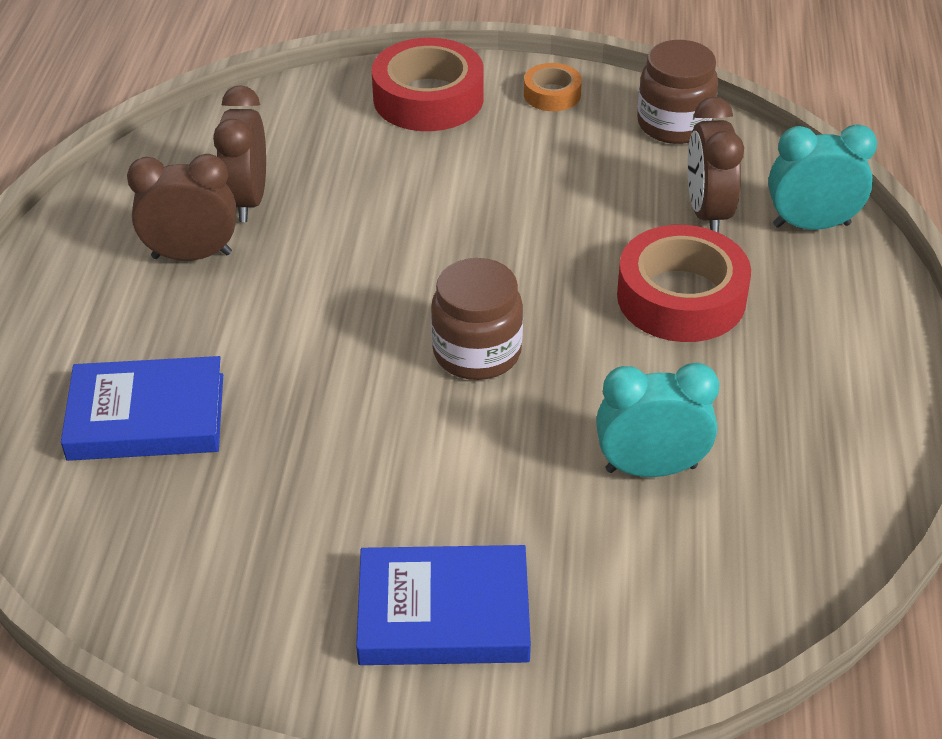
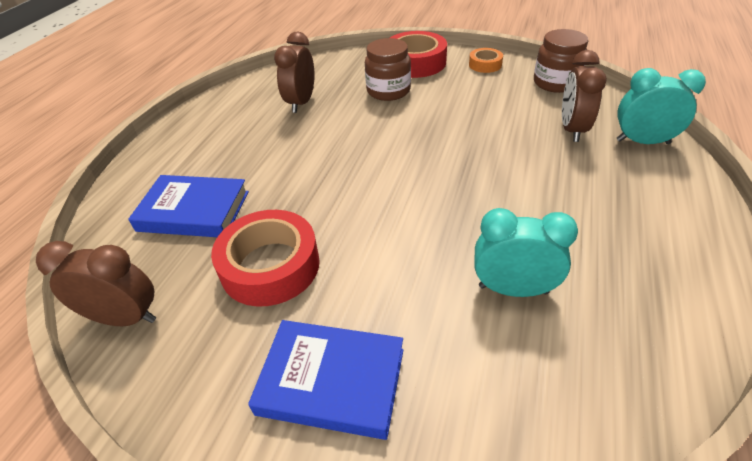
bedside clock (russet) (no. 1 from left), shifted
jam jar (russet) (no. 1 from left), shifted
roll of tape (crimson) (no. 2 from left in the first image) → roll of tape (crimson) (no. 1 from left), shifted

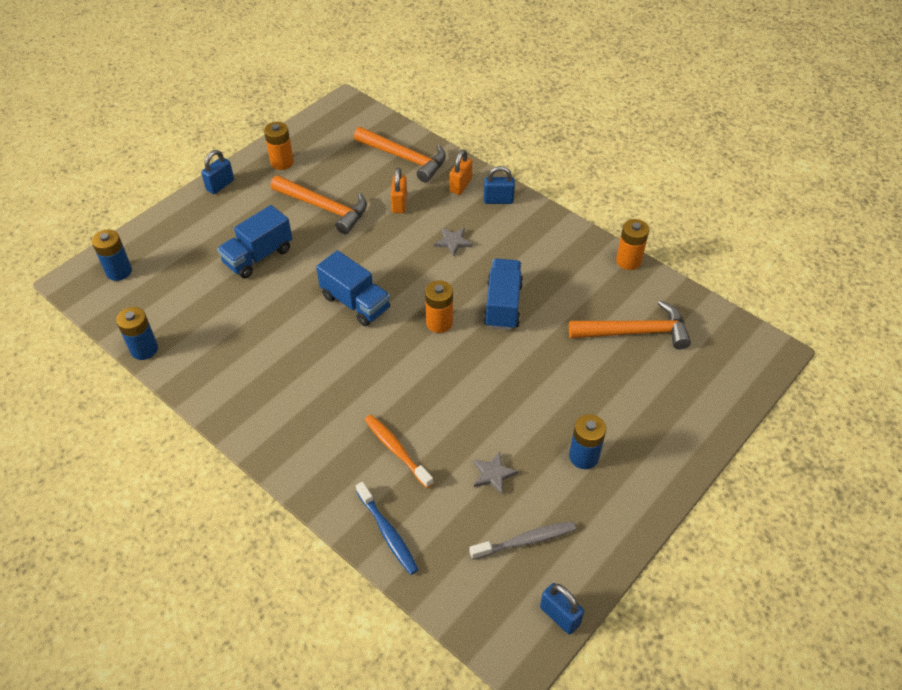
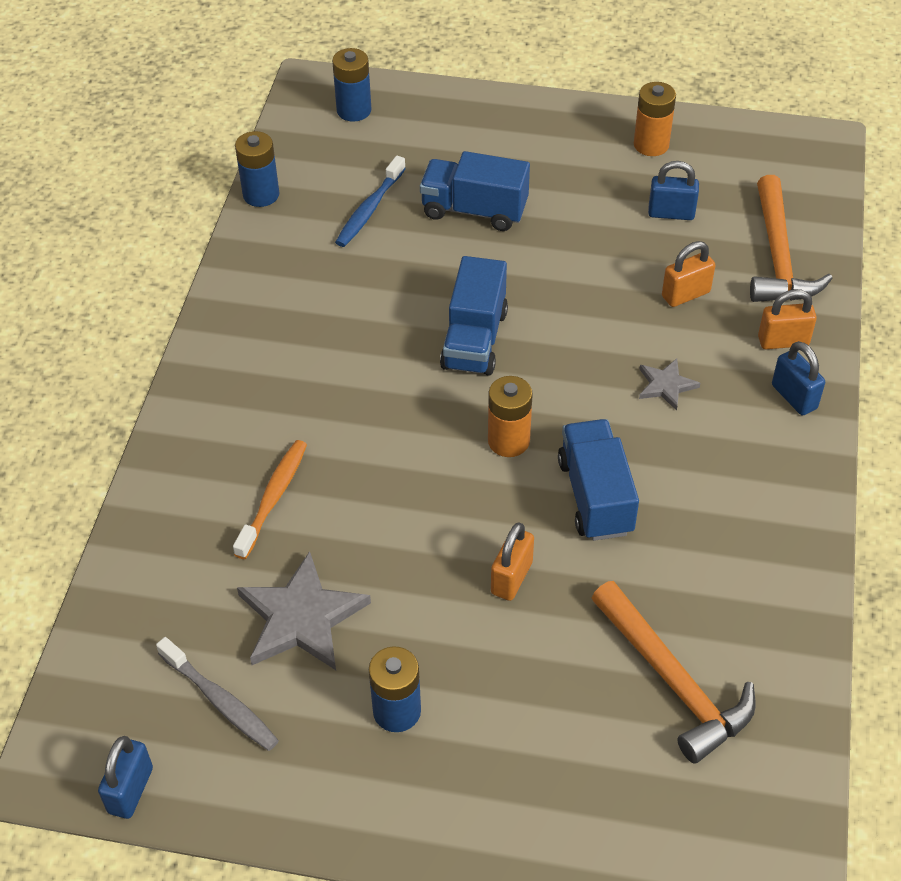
lock (blue) (no. 1 from left in the first image) → lock (blue) (no. 2 from left), shifted
claw hammer (bright orange) (no. 1 from left) → -
dental brush (blue), shifted
star (ash-grey) (no. 2 from left in the first image) → star (ash-grey) (no. 1 from left), x1.90
lorry (blue) (no. 3 from left), 75 degrees counterclockwise
battery (bright orange) (no. 3 from left) → -
- → lock (bright orange) (no. 1 from left)

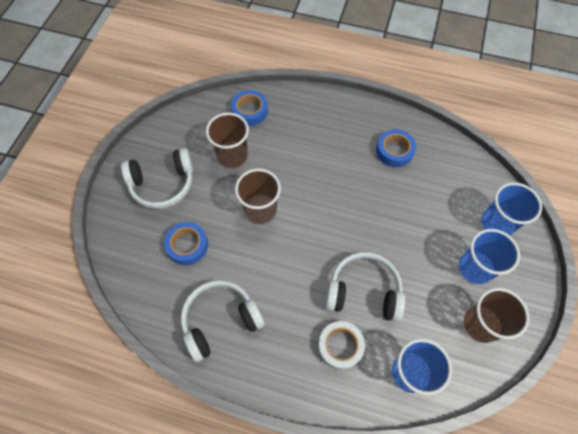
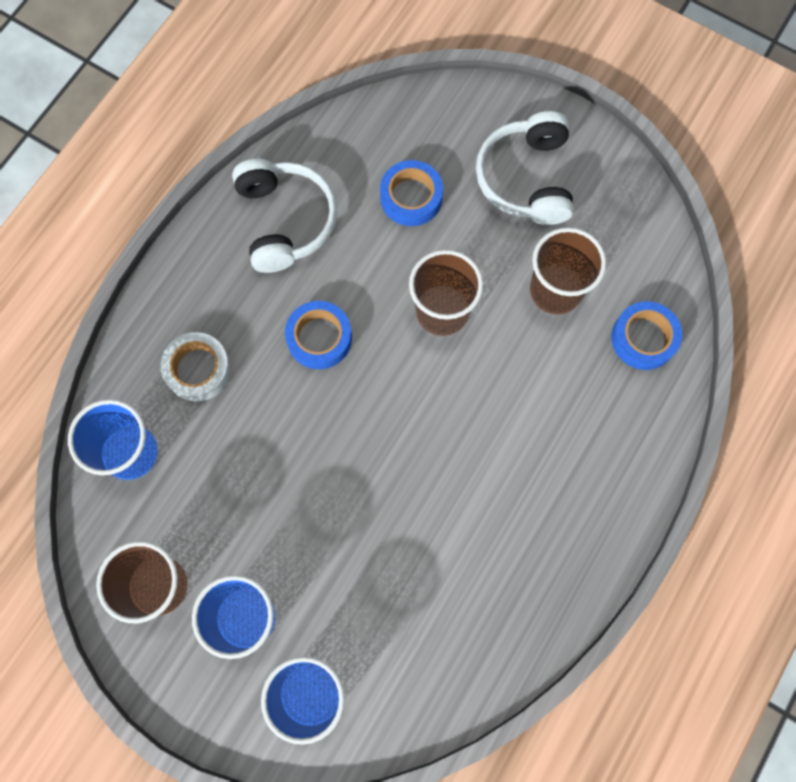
headphones (pure white) (no. 3 from left) → -
roll of tape (blue) (no. 3 from left in the first image) → roll of tape (blue) (no. 1 from left), shifted

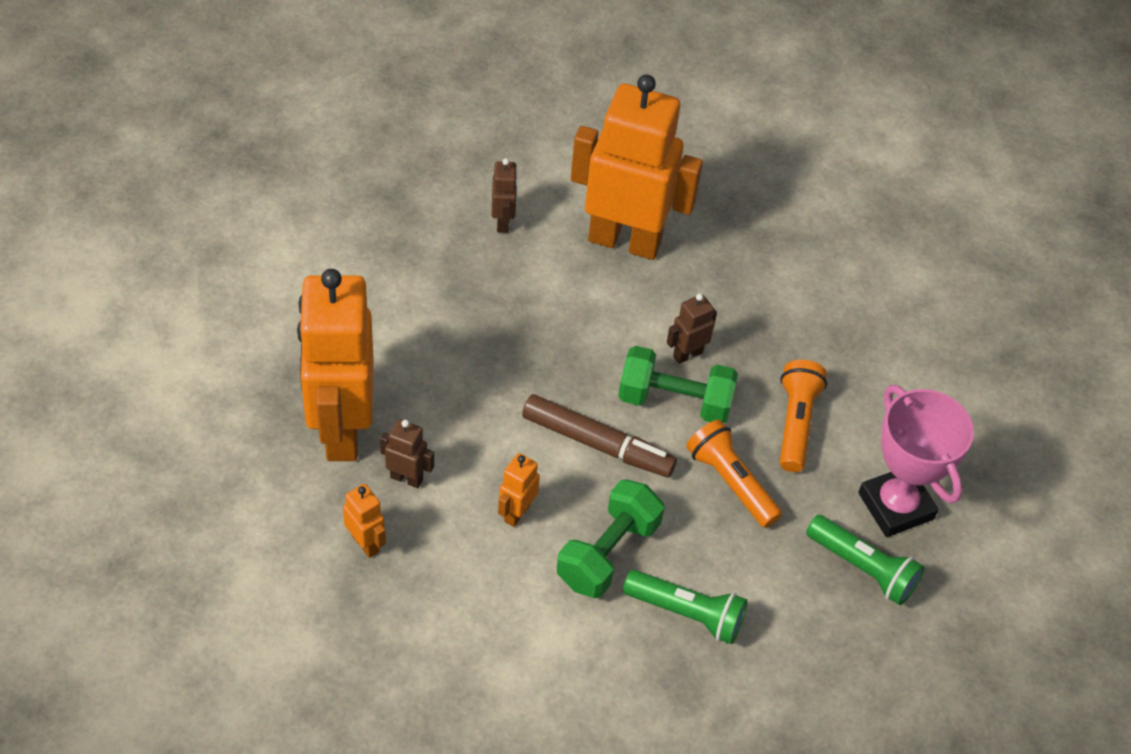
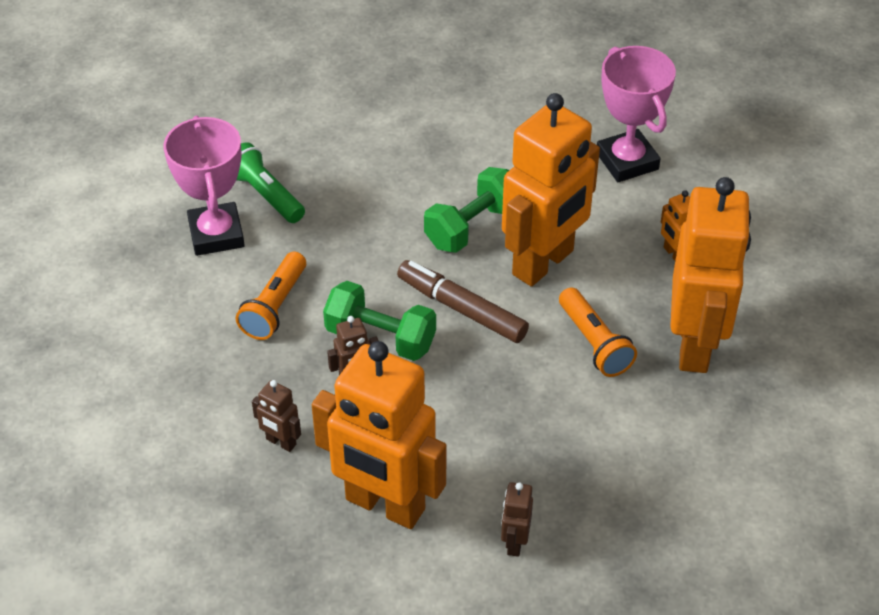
robot figure (russet) (no. 1 from left), shifted
robot figure (bright orange) (no. 3 from left in the first image) → robot figure (bright orange) (no. 2 from left), x2.48
torch (leaf-green) (no. 1 from left) → -
torch (bright orange) (no. 1 from left in the first image) → torch (bright orange) (no. 2 from left), shifted
- → award cup (pink) (no. 2 from left)

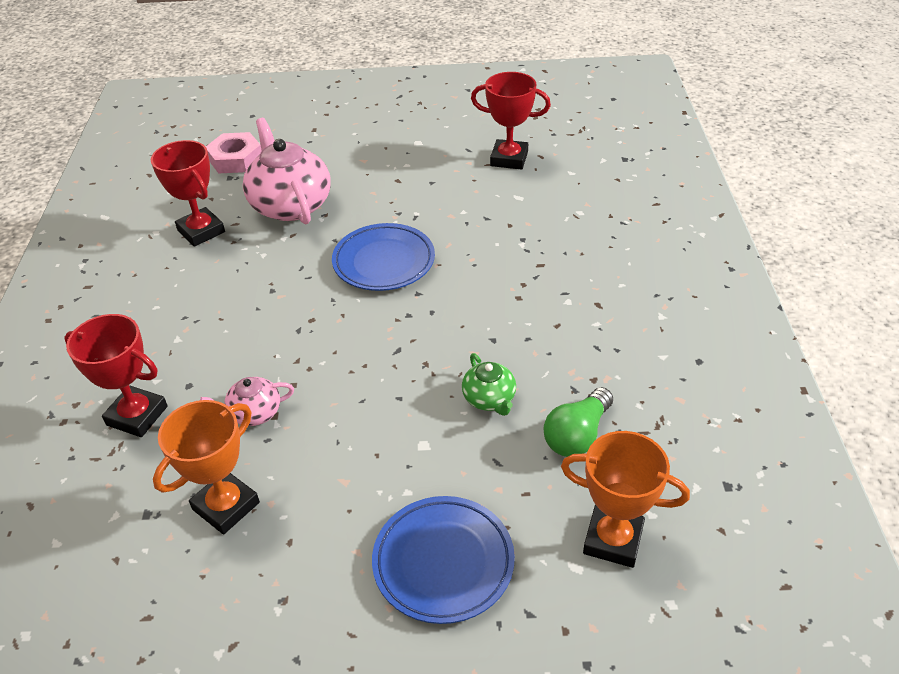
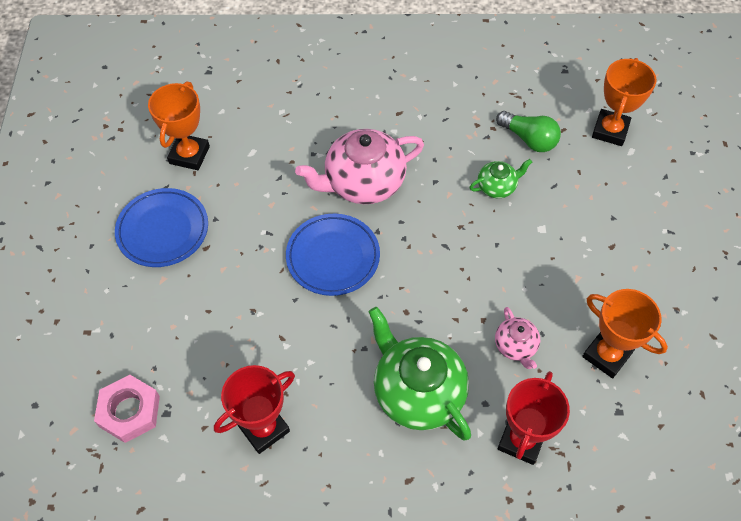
teapot (pink) (no. 2 from left in the first image) → teapot (pink) (no. 1 from left), shifted
dinner plate (blue) (no. 2 from left in the first image) → dinner plate (blue) (no. 1 from left), shifted
award cup (crimson) (no. 3 from left) → award cup (bright orange) (no. 1 from left)
- → teapot (leaf-green) (no. 1 from left)

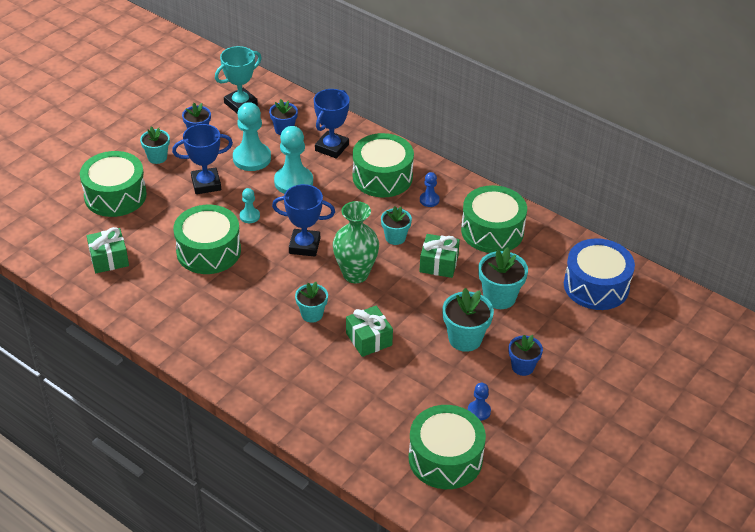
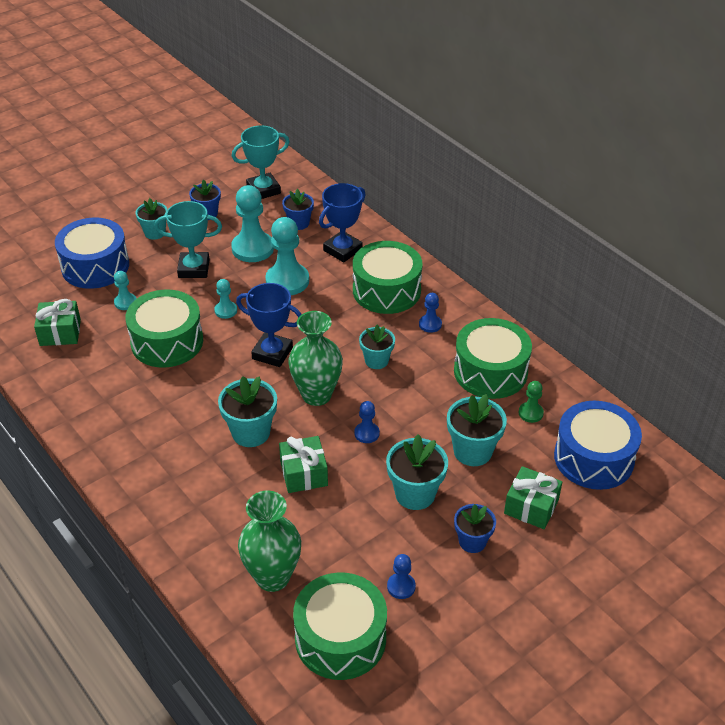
snare drum (leaf-green) (no. 1 from left) → snare drum (blue) (no. 1 from left)
award cup (blue) (no. 1 from left) → award cup (turquoise) (no. 1 from left)
potted plant (turquoise) (no. 2 from left), x1.52
wrapped gift (leaf-green) (no. 3 from left), shifted
- → chess pawn (turquoise) (no. 1 from left)
- → flower vase (leaf-green) (no. 1 from left)
- → chess pawn (blue) (no. 1 from left)
- → chess pawn (leaf-green)

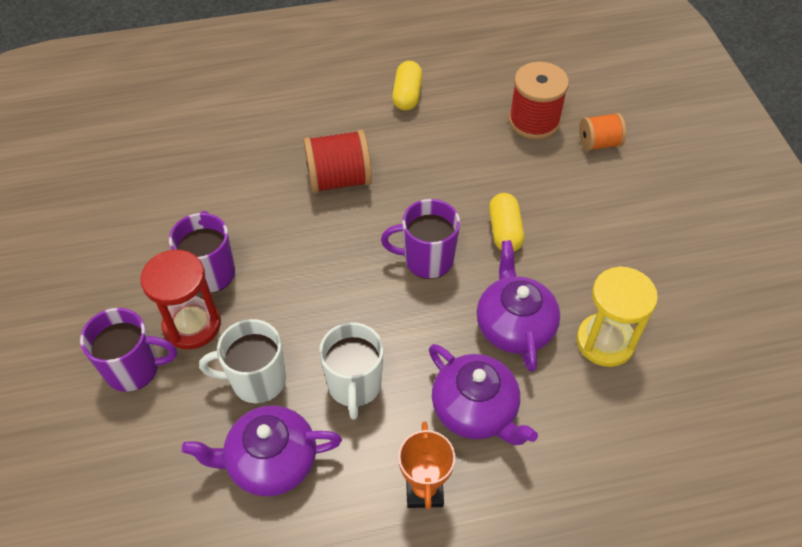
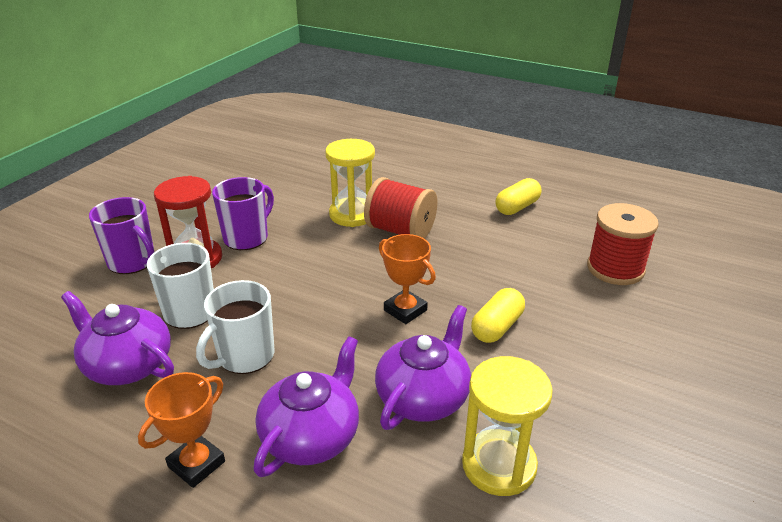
coffee mug (violet) (no. 3 from left) → award cup (bright orange) (no. 2 from left)
teapot (violet) (no. 2 from left), 150 degrees counterclockwise
spool (bright orange) → -
- → sand timer (yellow) (no. 1 from left)

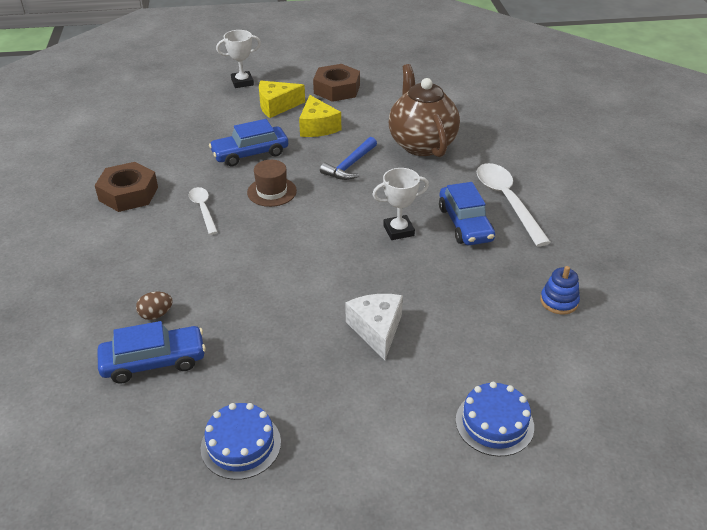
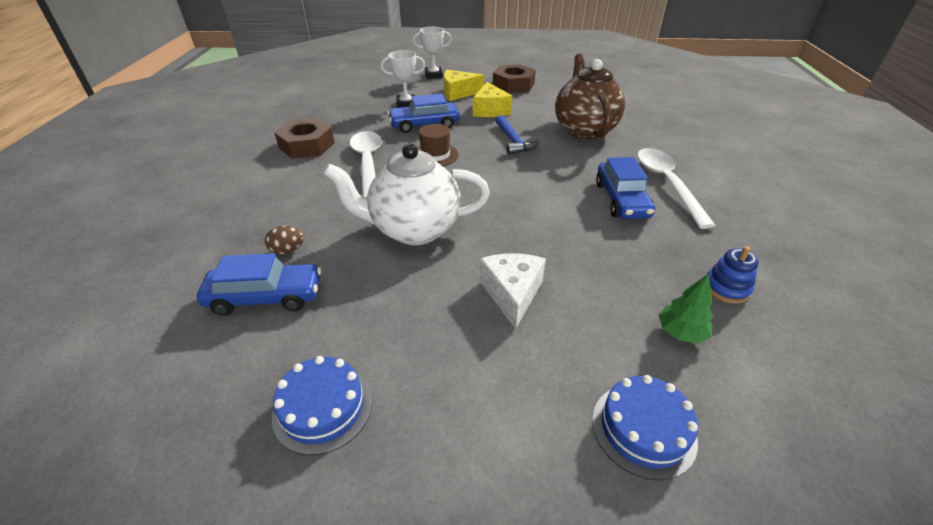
teaspoon (pure white) (no. 1 from left), x1.75
claw hammer (blue), 60 degrees counterclockwise
award cup (pure white) (no. 2 from left in the first image) → award cup (pure white) (no. 1 from left), shifted
- → teapot (pure white)
- → fir tree (leaf-green)

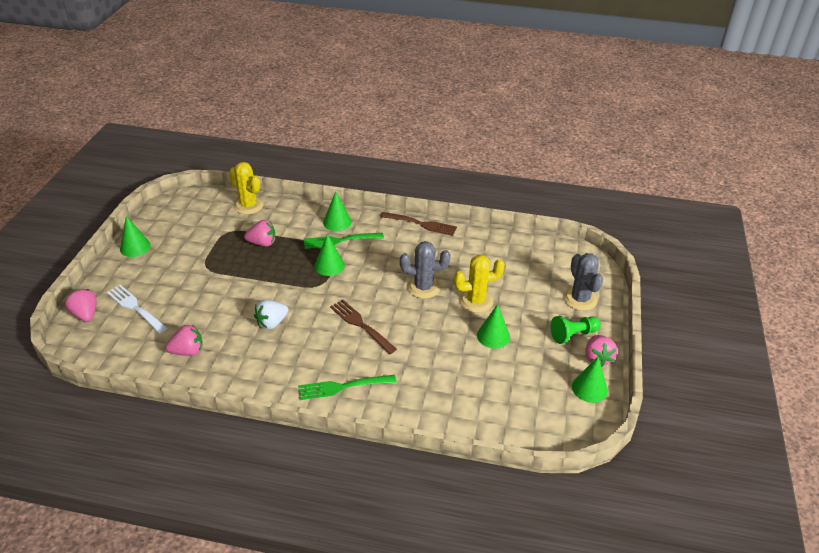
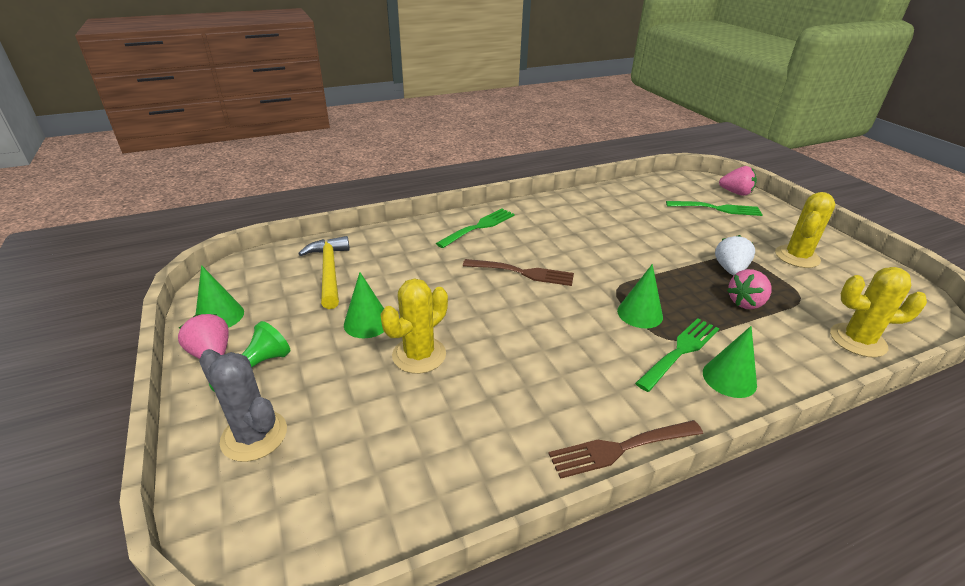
dinner fork (pure white) → dinner fork (leaf-green) (no. 3 from left)
cone (leaf-green) (no. 1 from left) → -
strawberry (pink) (no. 2 from left) → -
strawberry (pure white), shifted
cactus (ash-grey) (no. 1 from left) → -
- → claw hammer (yellow)
- → cactus (yellow) (no. 2 from left)

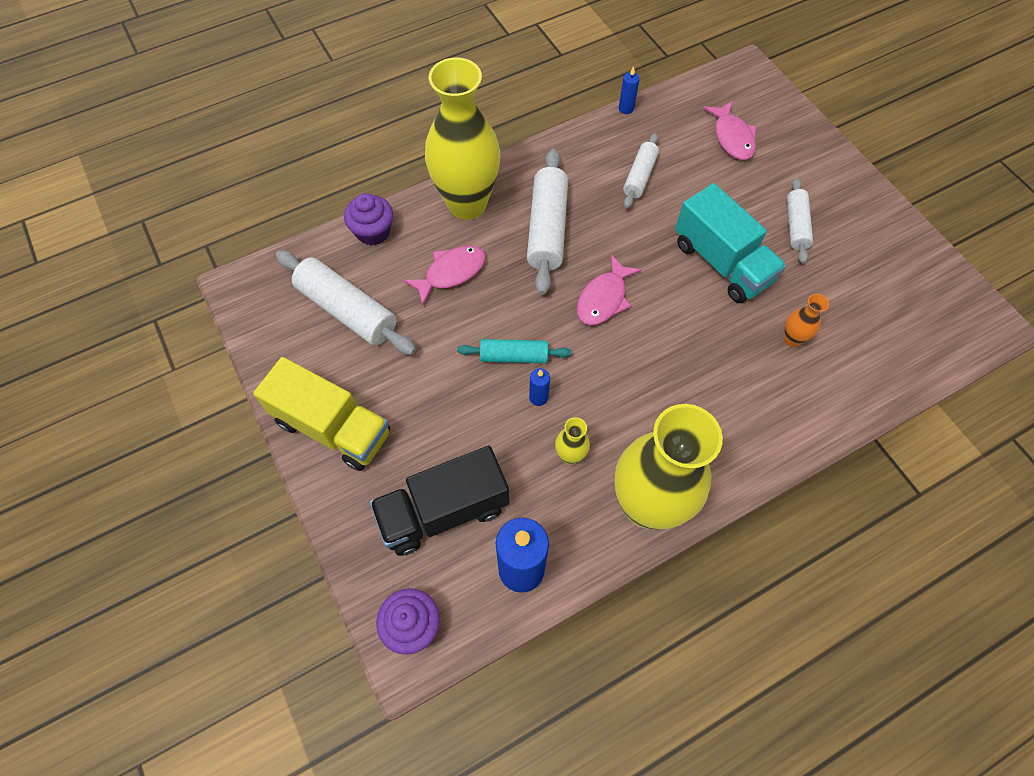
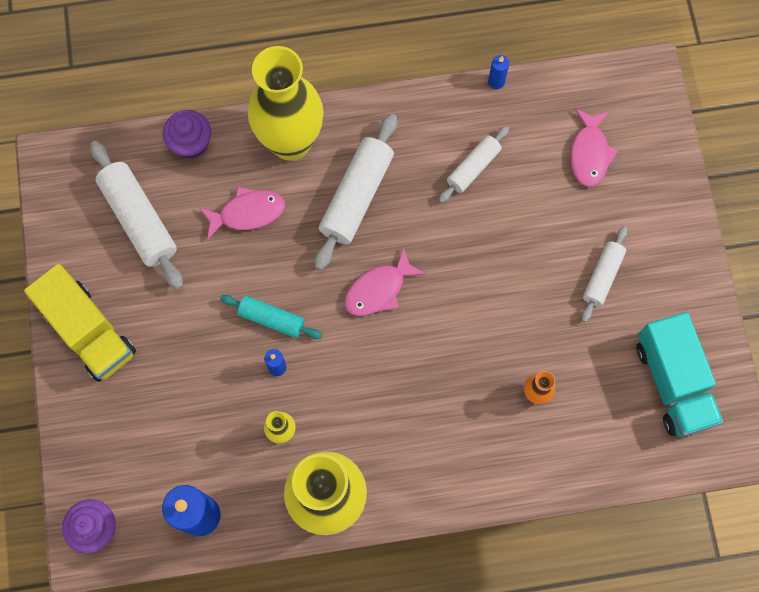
lorry (black) → -
lorry (turquoise), shifted

